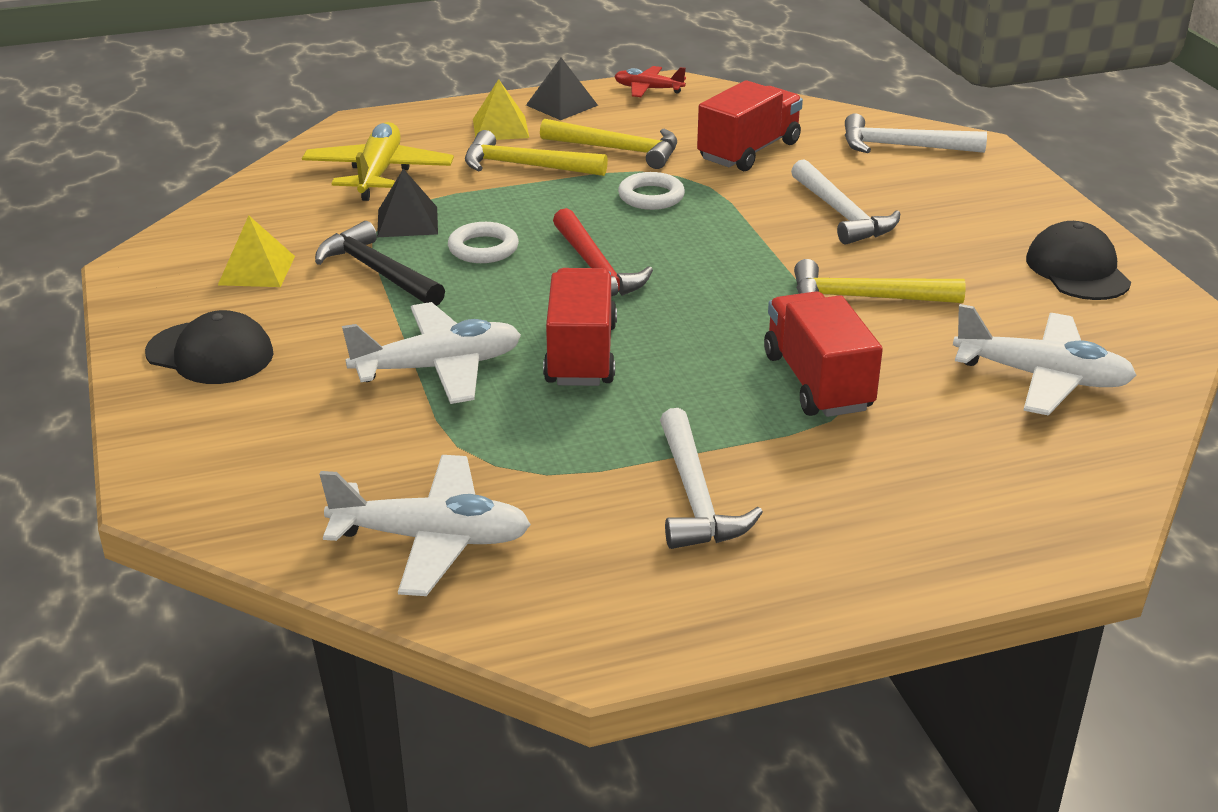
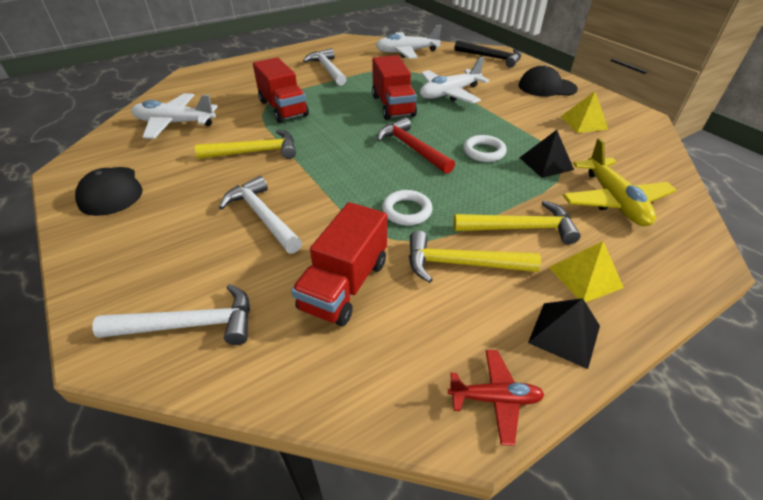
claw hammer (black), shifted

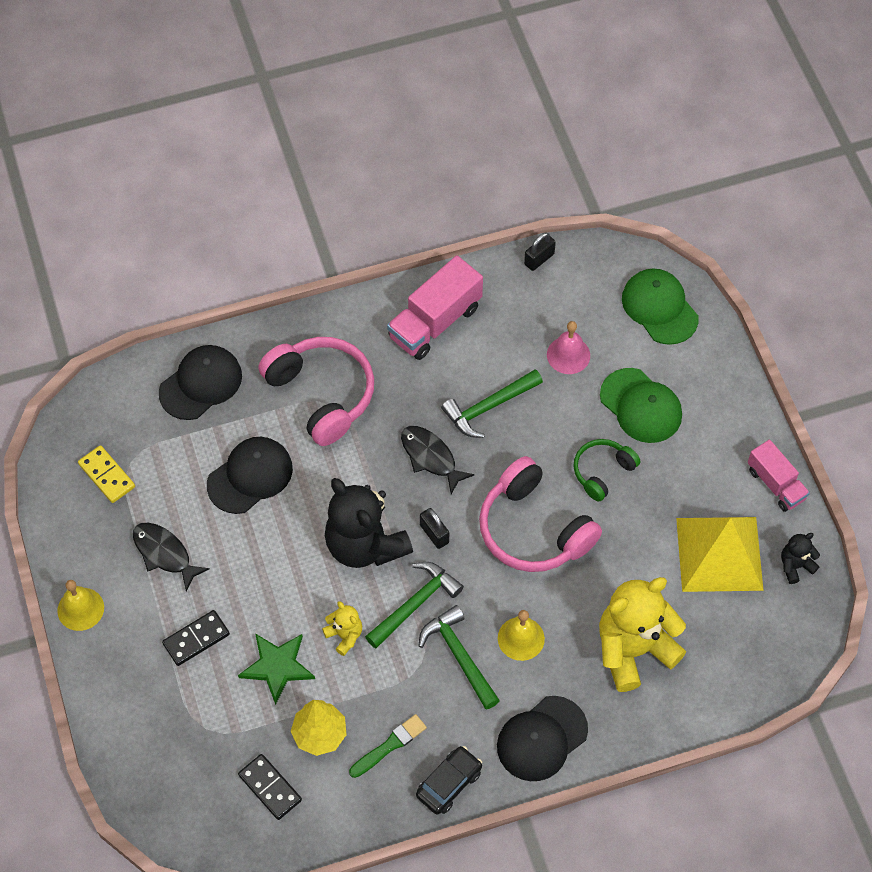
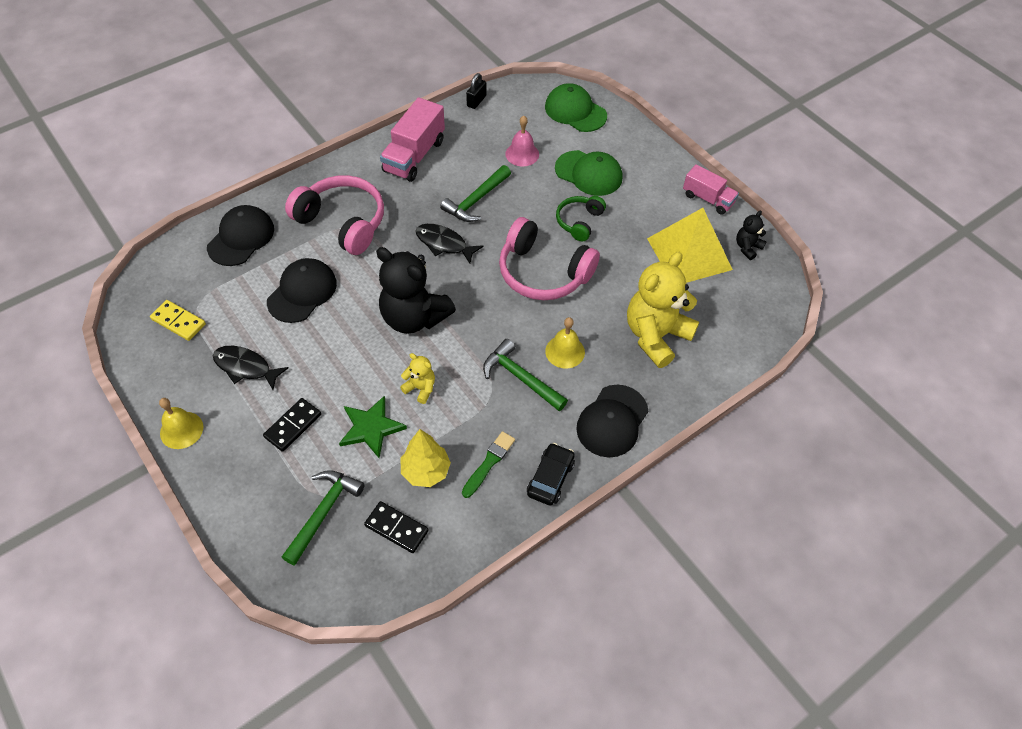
claw hammer (leaf-green) (no. 1 from left), shifted
lock (black) (no. 1 from left) → -

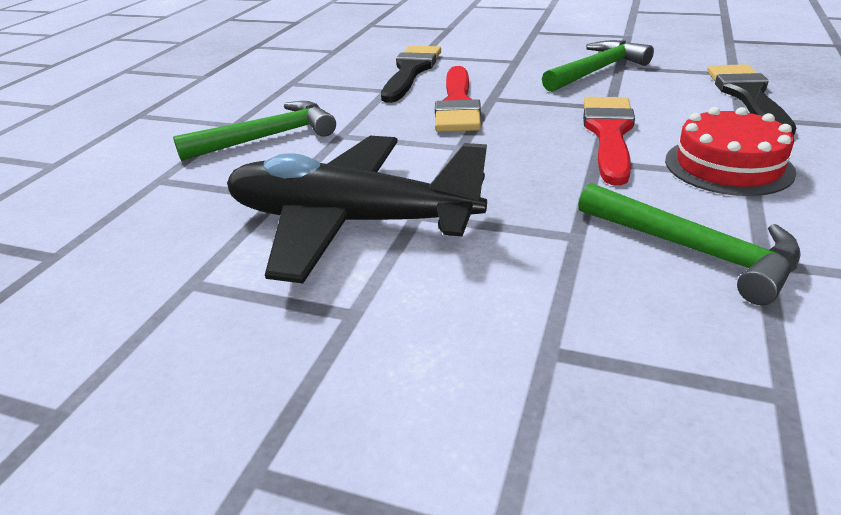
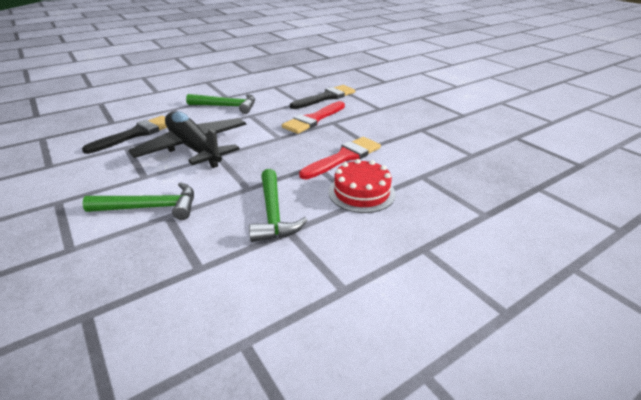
claw hammer (leaf-green) (no. 2 from left in the first image) → claw hammer (leaf-green) (no. 1 from left), shifted
paint brush (black) (no. 2 from left in the first image) → paint brush (black) (no. 1 from left), shifted

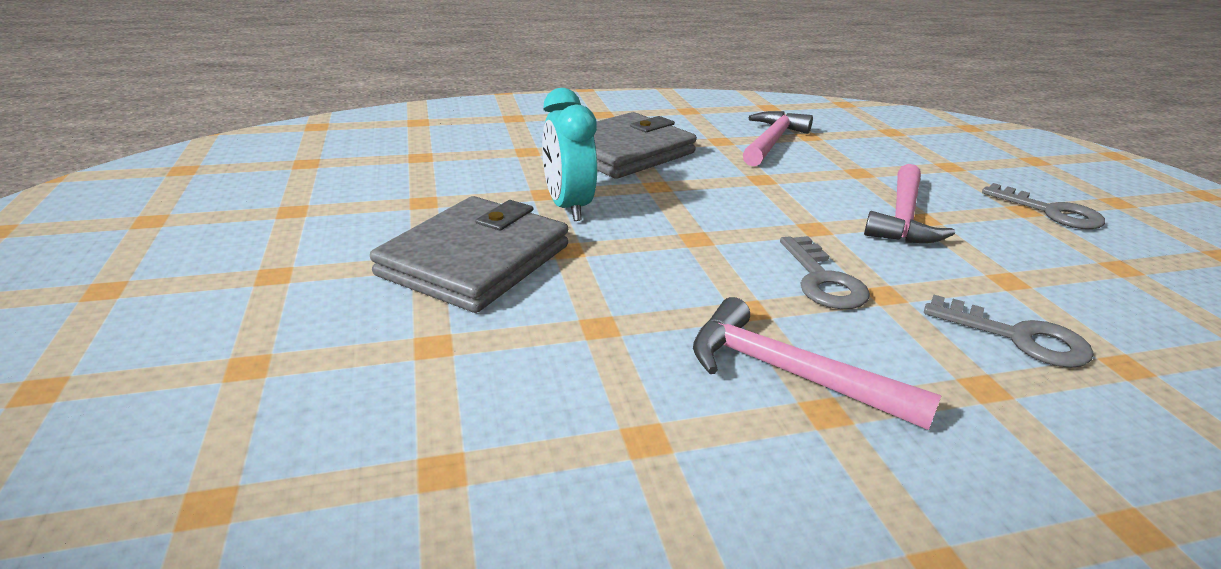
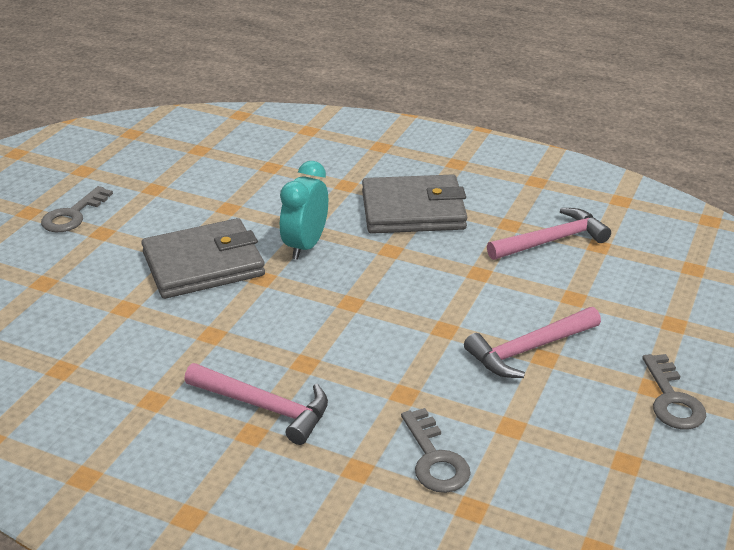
claw hammer (pink) (no. 2 from left in the first image) → claw hammer (pink) (no. 1 from left), 135 degrees clockwise
key (ash-grey) (no. 1 from left), shifted

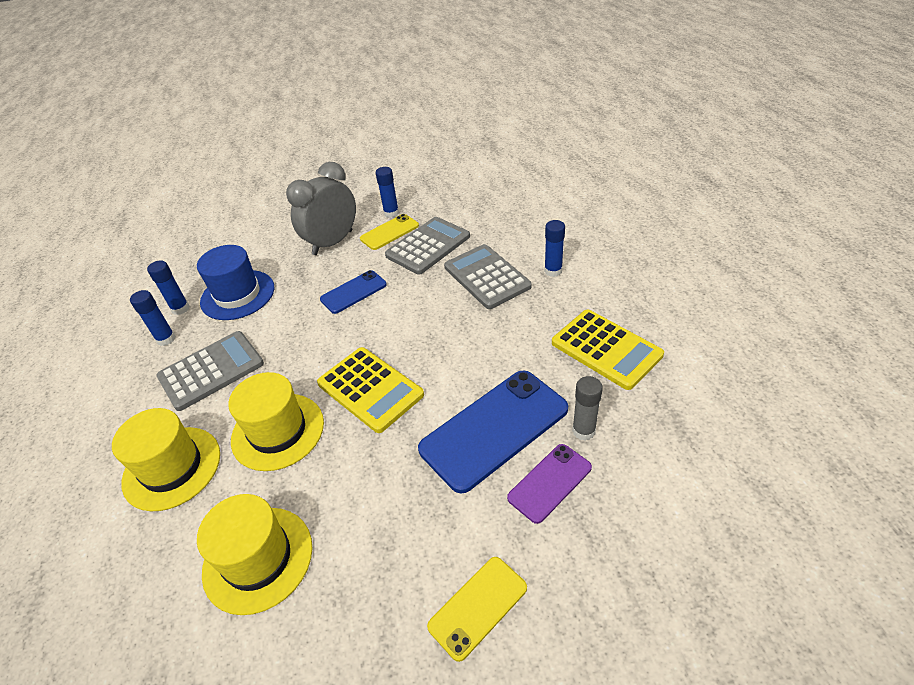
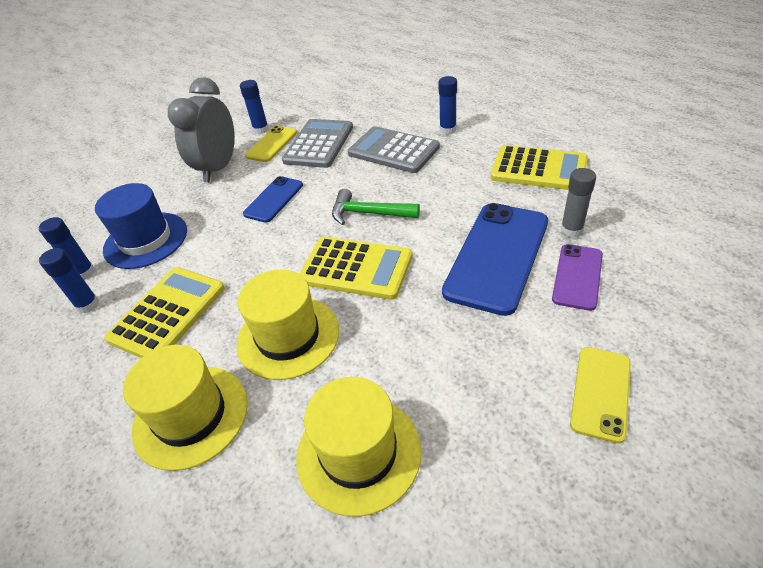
calculator (ash-grey) (no. 1 from left) → calculator (yellow) (no. 1 from left)
- → claw hammer (leaf-green)

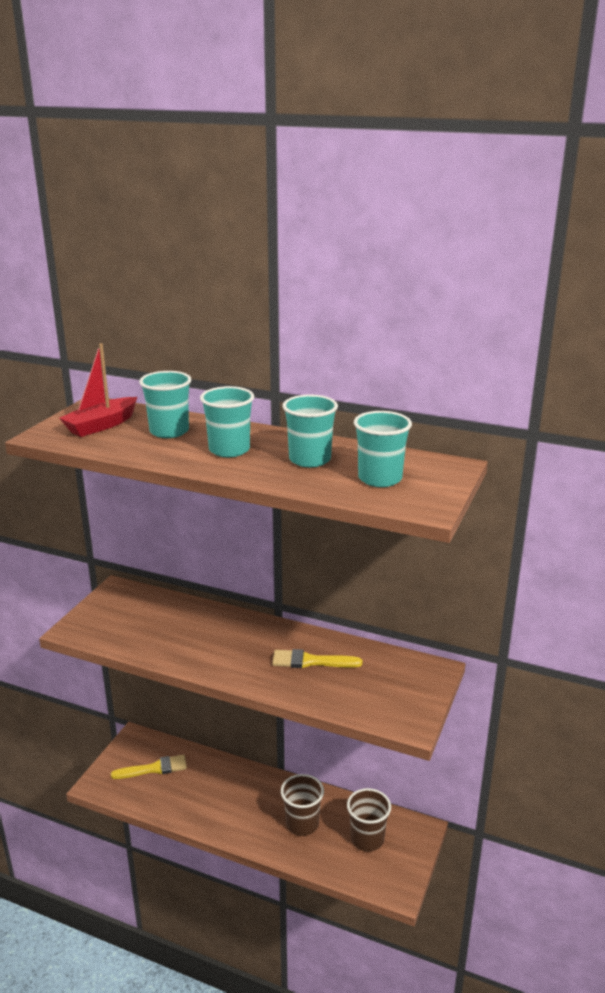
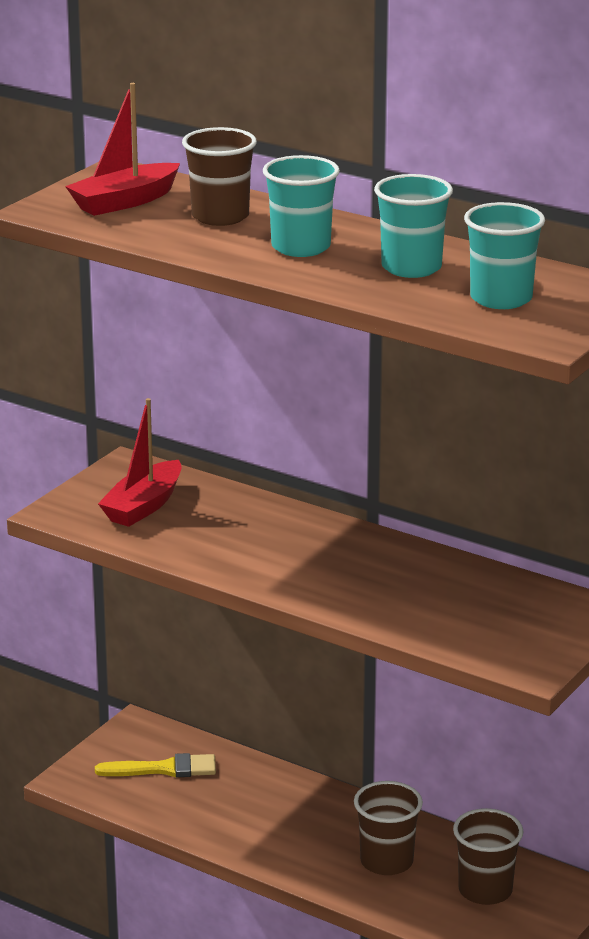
cup (turquoise) (no. 1 from left) → cup (russet) (no. 1 from left)
paint brush (yellow) (no. 2 from left) → -
- → toy boat (crimson) (no. 2 from left)

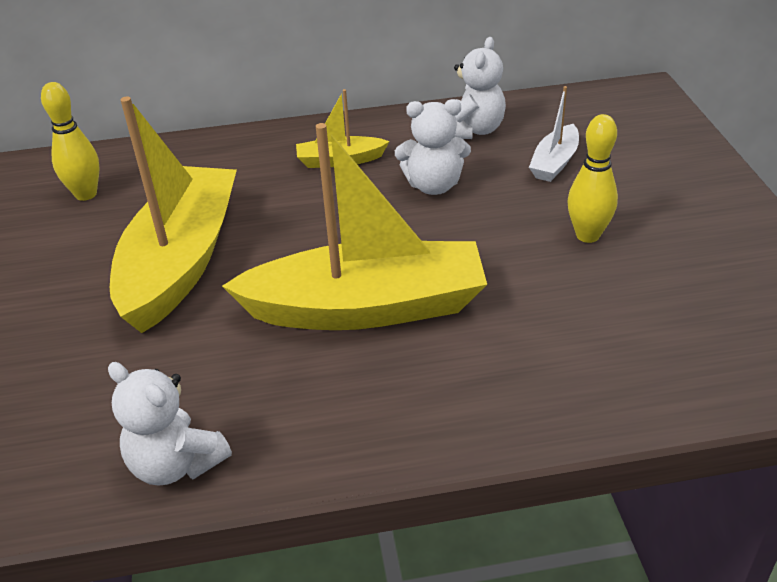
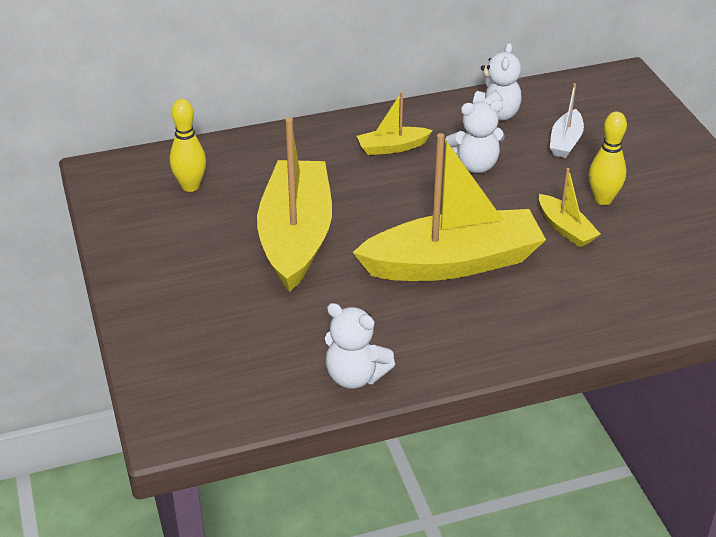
- → toy boat (yellow) (no. 4 from left)

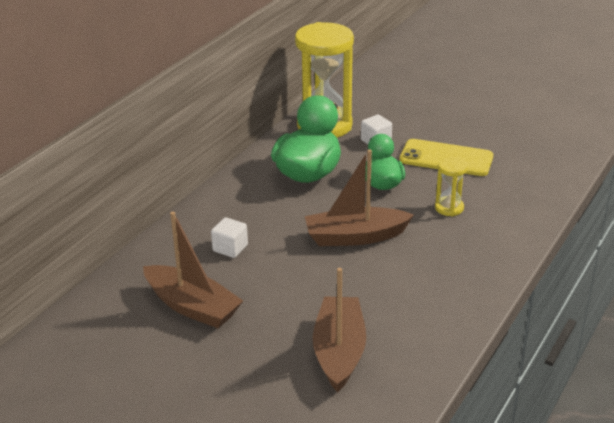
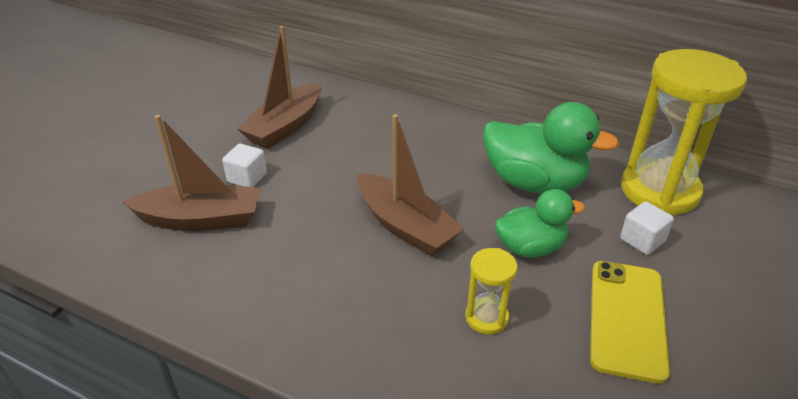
cube (pure white) (no. 1 from left), shifted
toy boat (russet) (no. 3 from left), 150 degrees clockwise

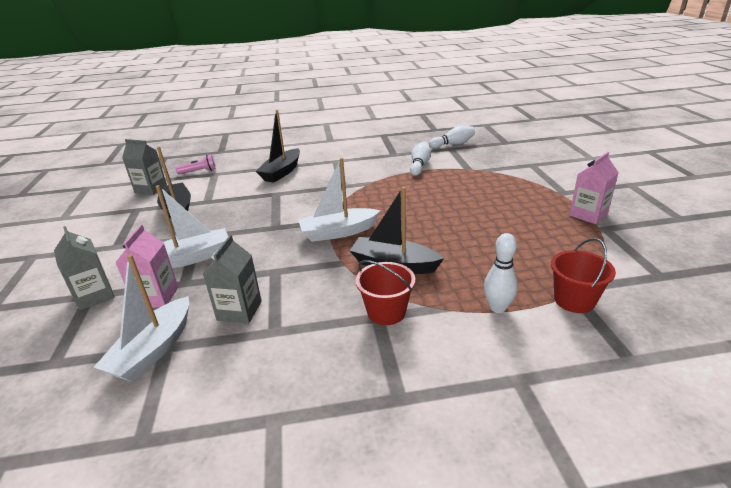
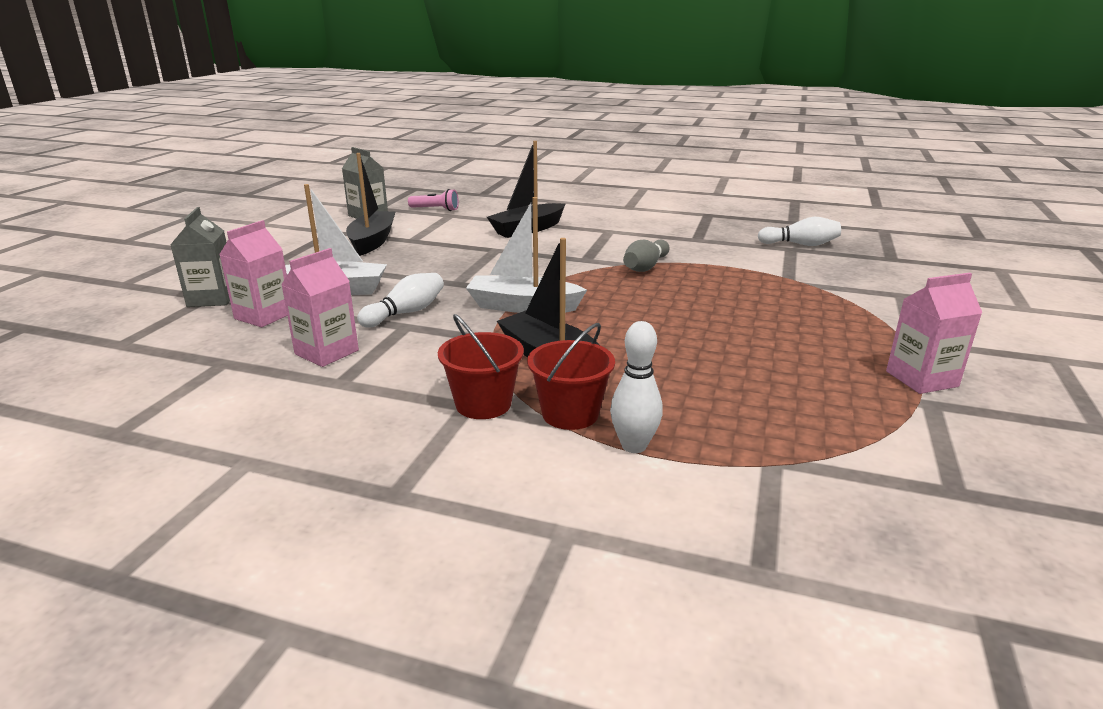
toy boat (pure white) (no. 1 from left) → -
milk carton (ash-grey) (no. 3 from left) → milk carton (pink) (no. 2 from left)
bowling pin (pure white) (no. 1 from left), shifted
pail (crimson) (no. 2 from left), shifted
- → bowling pin (ash-grey)

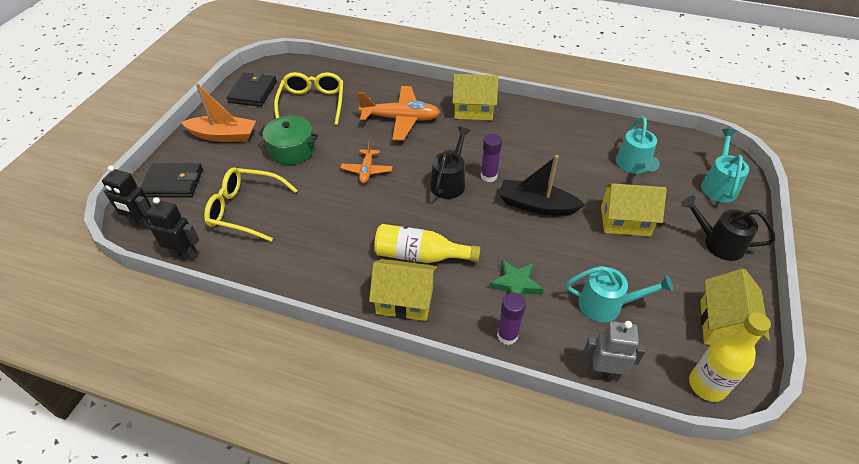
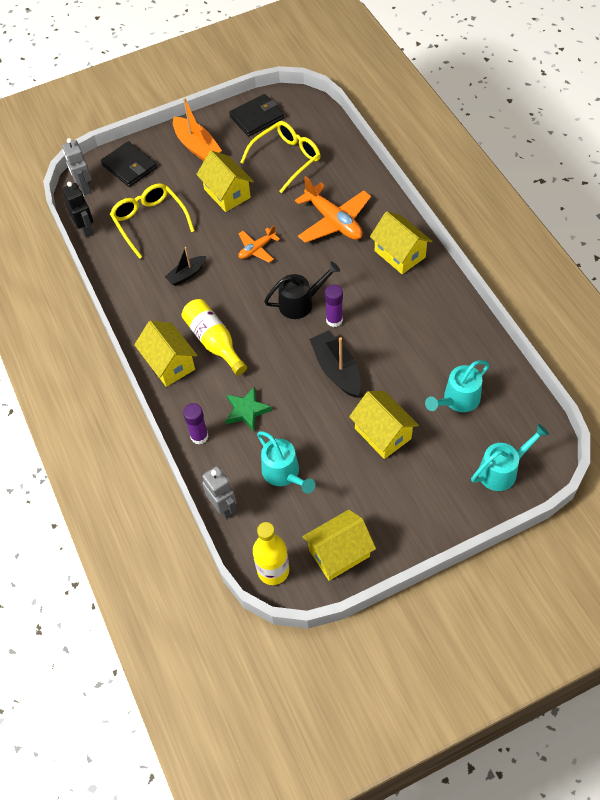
robot figure (black) (no. 1 from left) → robot figure (ash-grey) (no. 1 from left)
cooking pot (leaf-green) → toy house (yellow) (no. 2 from left)
watering pot (black) (no. 2 from left) → -
- → toy boat (black) (no. 1 from left)

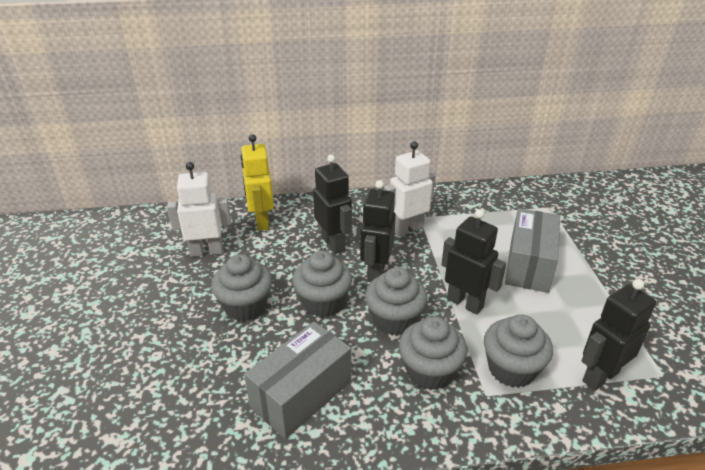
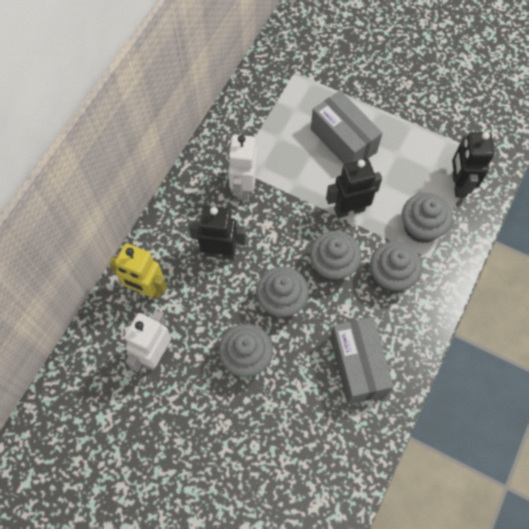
robot figure (black) (no. 2 from left) → -

